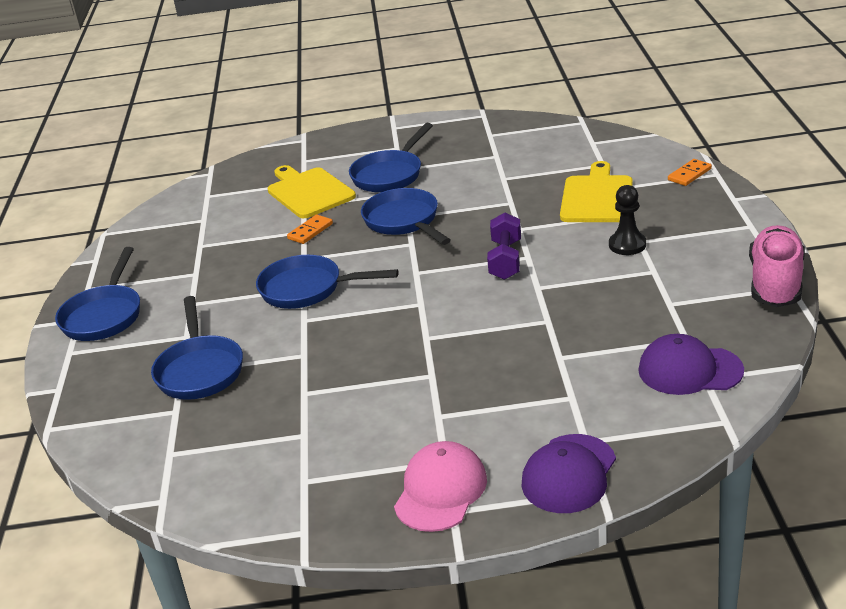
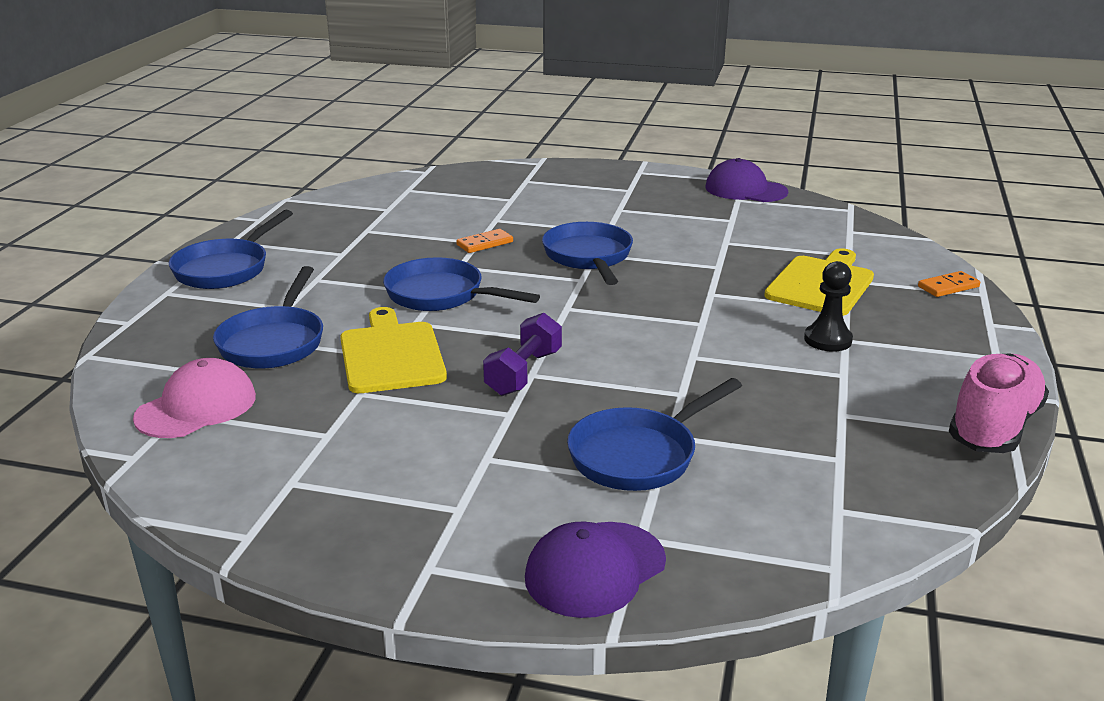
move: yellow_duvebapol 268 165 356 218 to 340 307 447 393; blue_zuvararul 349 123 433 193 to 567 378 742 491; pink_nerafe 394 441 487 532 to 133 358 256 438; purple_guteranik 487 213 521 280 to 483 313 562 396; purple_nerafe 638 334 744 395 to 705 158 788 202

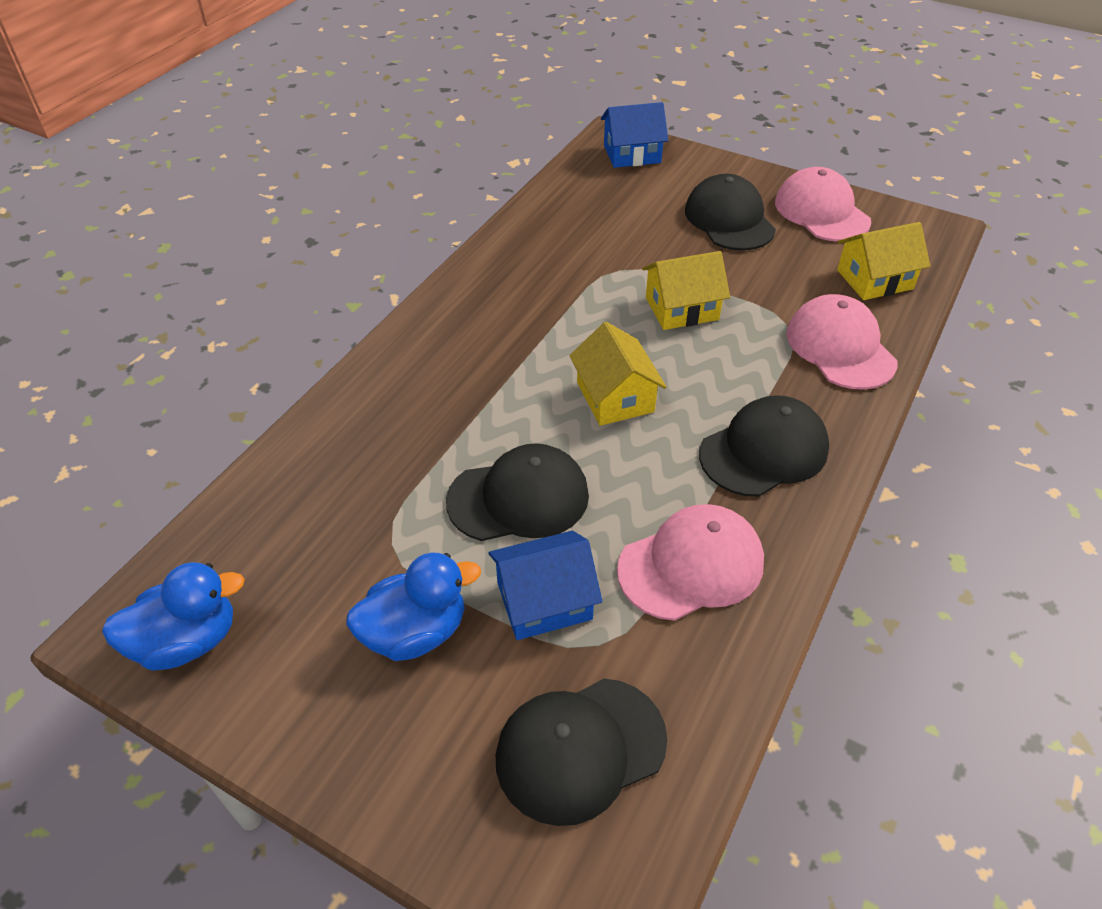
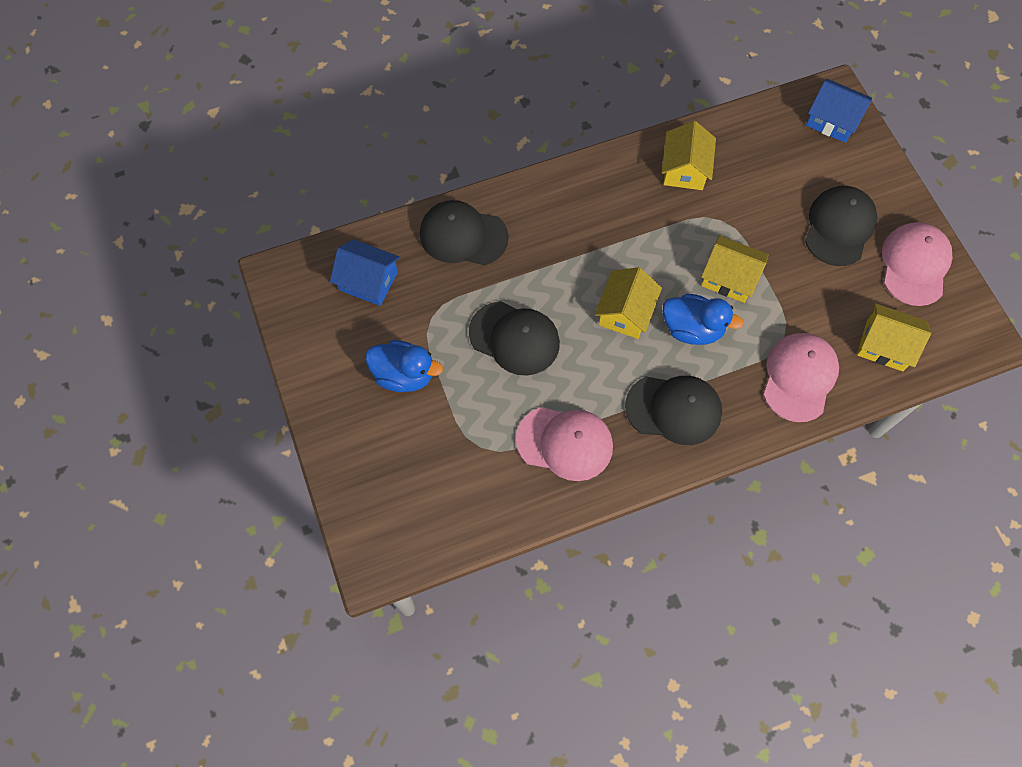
insert: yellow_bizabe 662 121 716 190
move: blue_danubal 102 562 245 671 to 663 294 743 345; blue_bizabe 488 531 602 640 to 330 239 400 306; black_nerafe 496 678 667 826 to 420 200 509 265

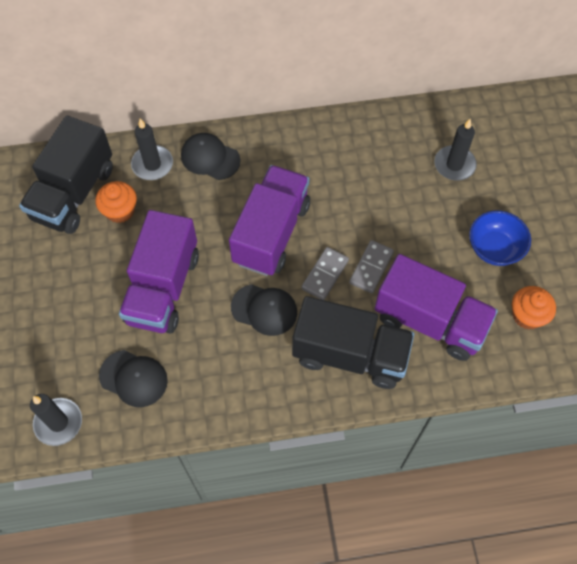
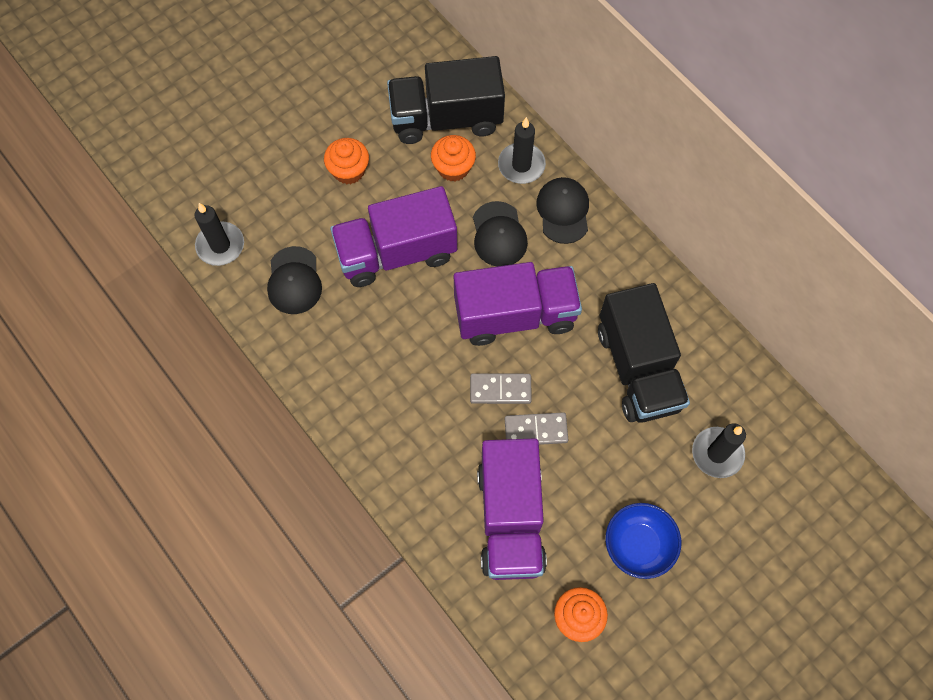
insert: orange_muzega 324 138 369 184
move: black_nerafe 231 284 297 336 to 473 201 528 267; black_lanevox 292 296 414 389 to 598 283 690 423

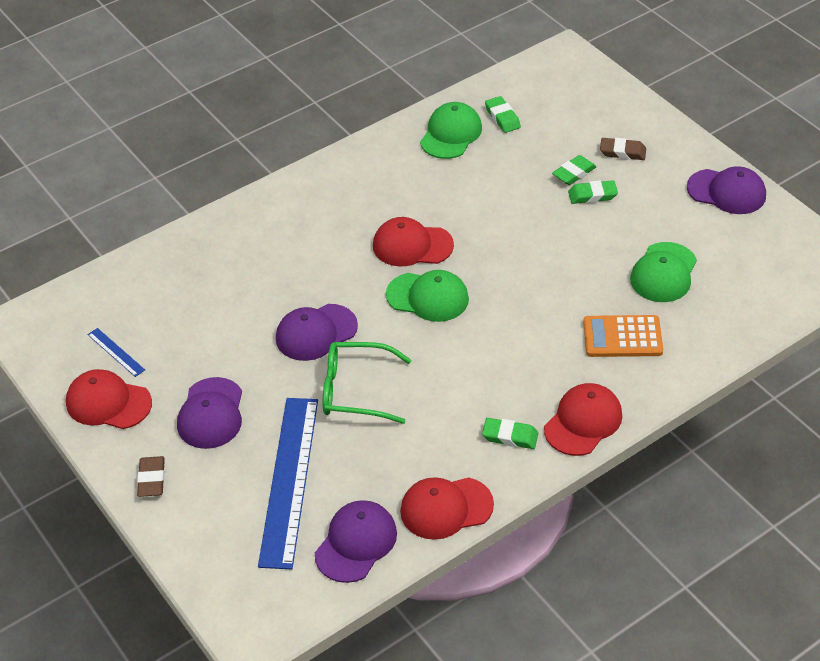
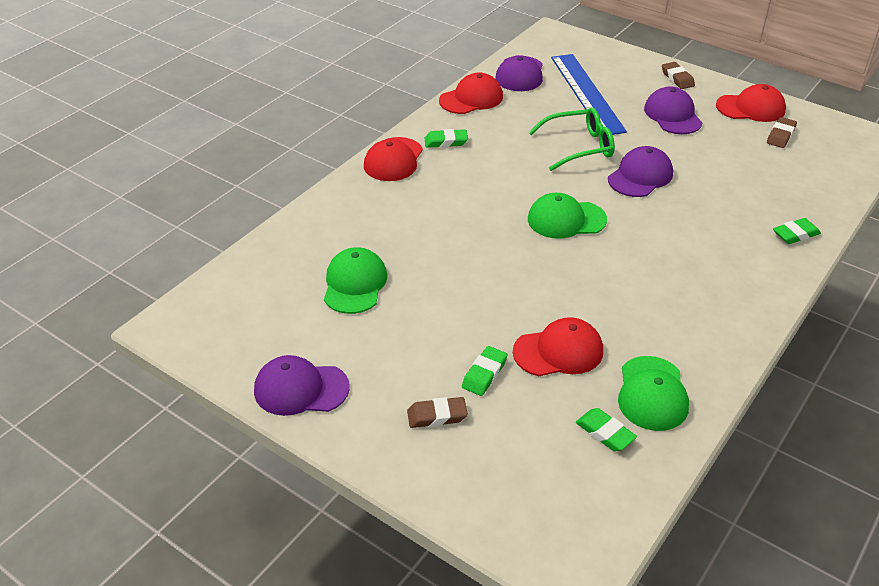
delete: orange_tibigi 583 315 663 357
move: red_nerafe 373 217 454 267 to 513 317 603 376; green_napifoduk 568 180 618 204 to 773 218 821 244
replace: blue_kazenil 87 328 145 377 to brown_napifoduk 767 117 797 148

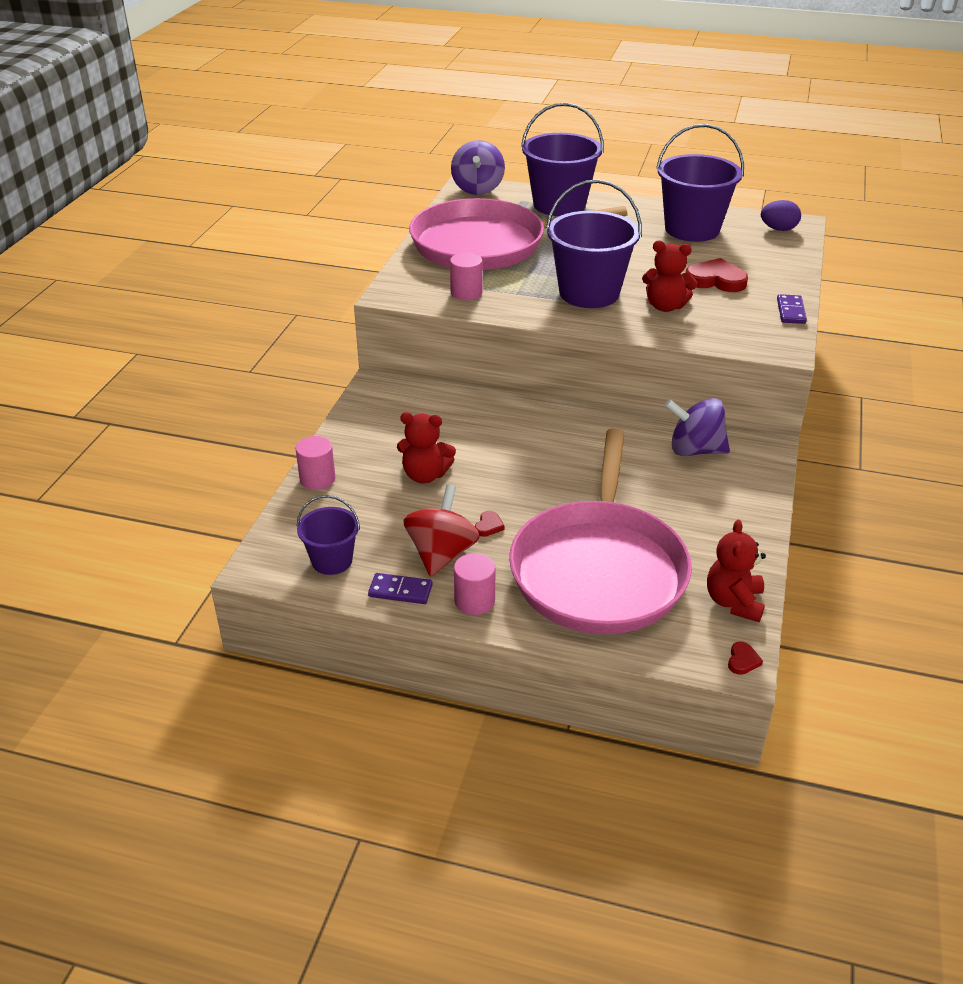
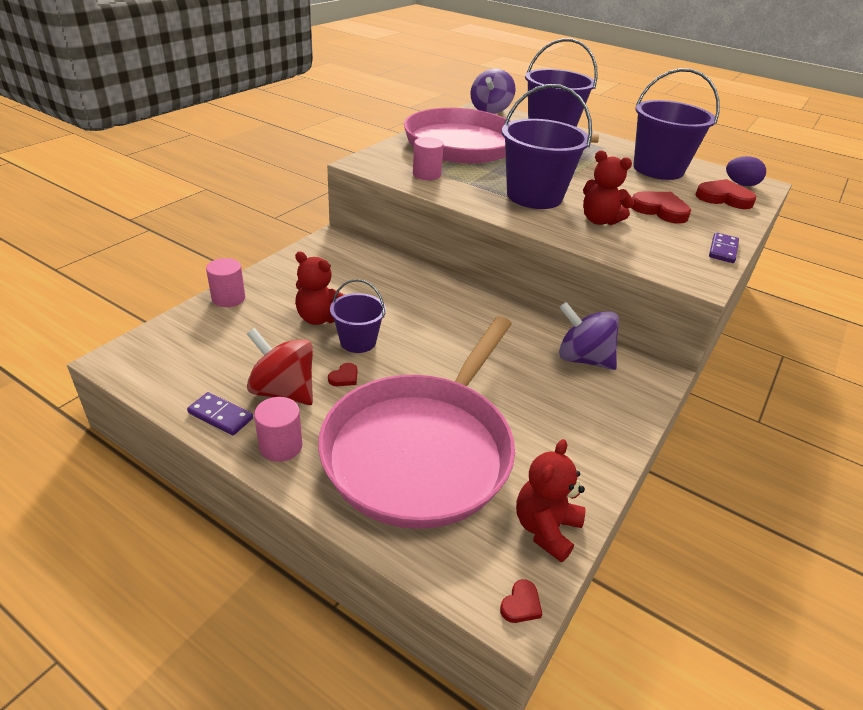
insert: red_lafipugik 695 179 757 209
move: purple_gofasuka 297 495 360 575 to 330 279 386 353
rotate: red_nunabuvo 403 484 480 577 = 247 328 313 405 90 degrees counterclockwise

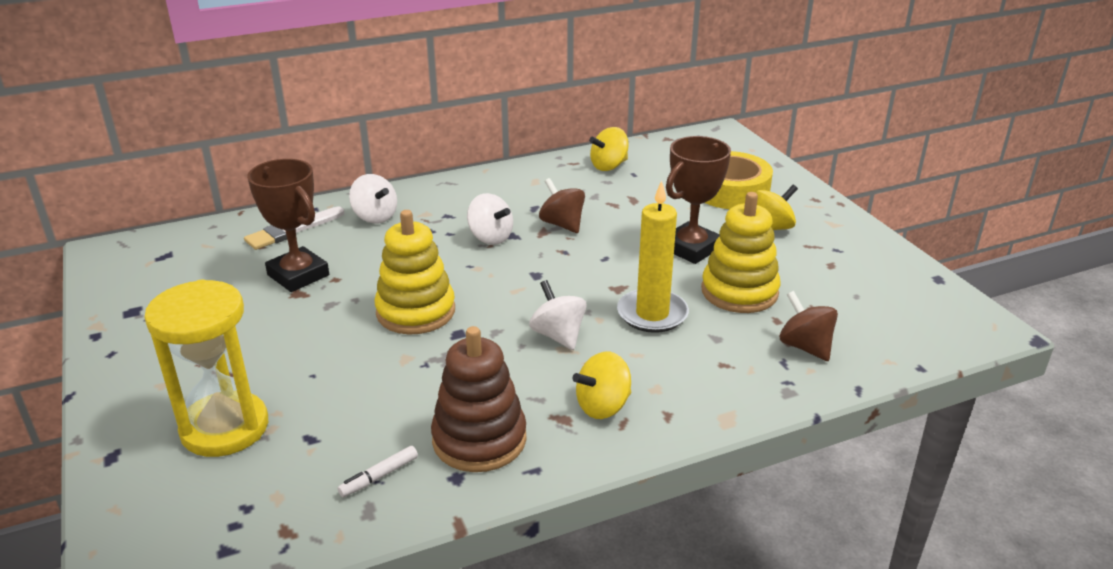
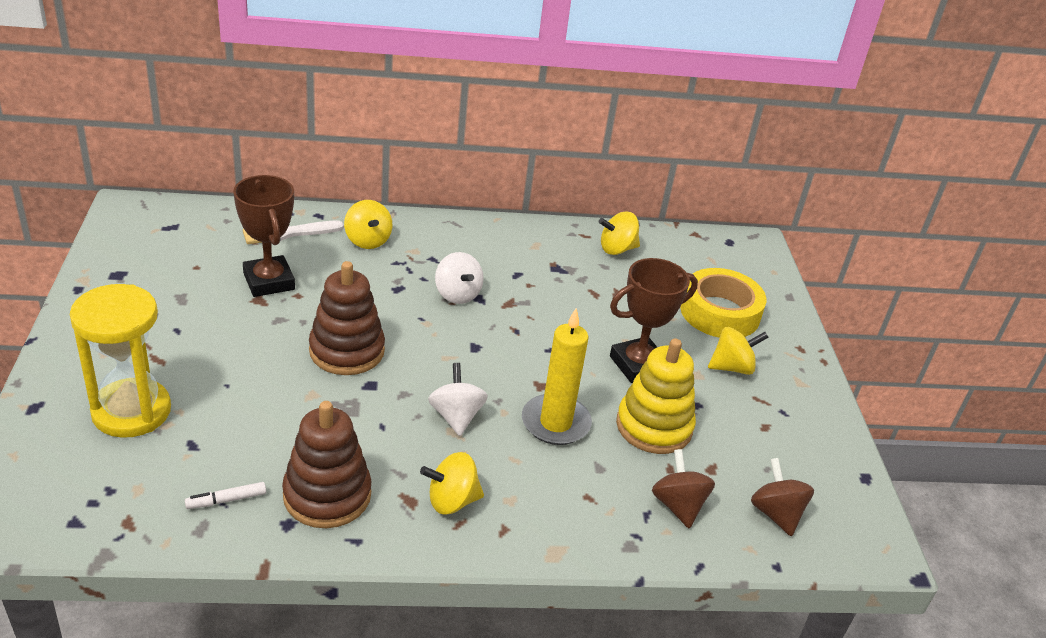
move: brown_nunabuvo 539 178 585 233 to 751 458 814 536
recolor: white_nunabuvo 349 174 397 224 to yellow_nunabuvo 344 200 393 249; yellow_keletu 375 210 455 334 to brown_keletu 309 261 385 375

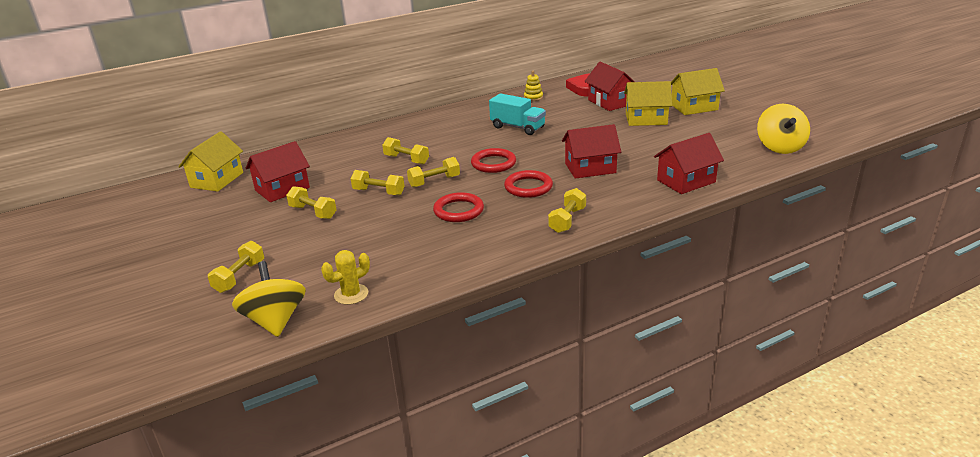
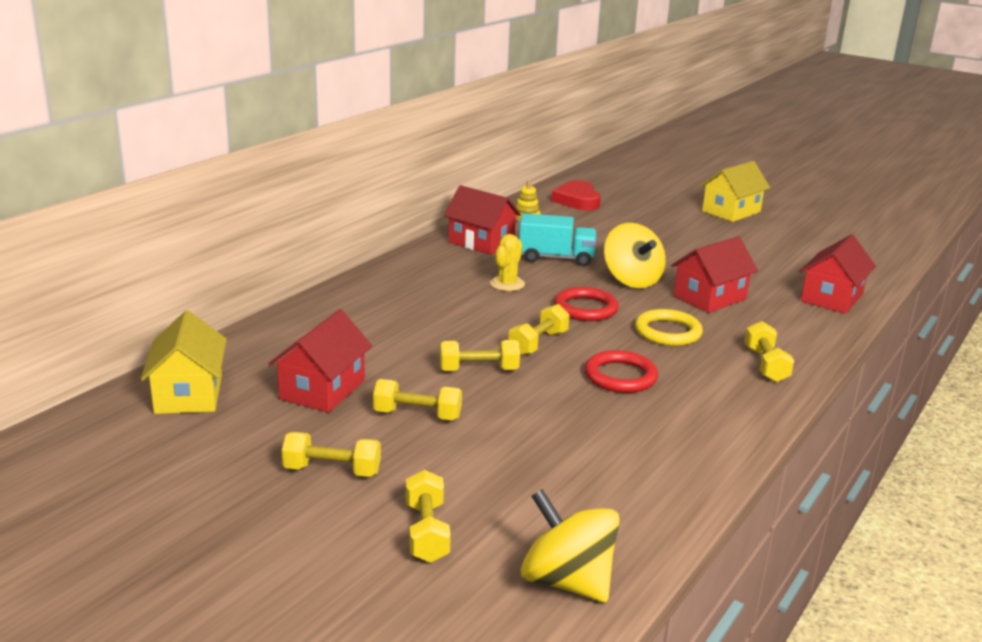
delete: yellow_bizabe 624 81 672 126
move: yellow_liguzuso 321 250 370 305 to 490 234 525 291; yellow_guteranik 382 137 429 165 to 282 432 381 477; red_bizabe 584 62 635 111 to 444 185 521 255; yellow_nunabuvo 757 104 810 154 to 604 223 666 288
recolor: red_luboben 504 170 553 198 to yellow_luboben 635 309 703 346

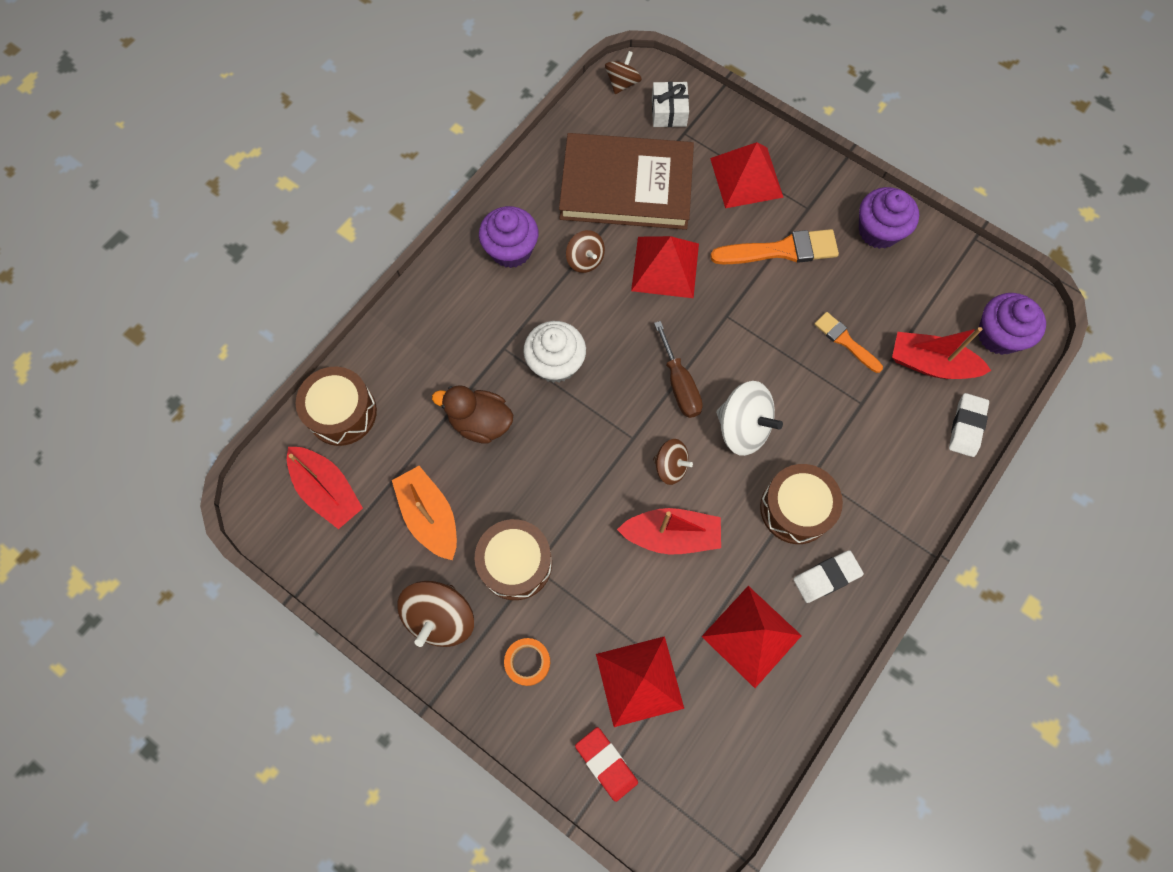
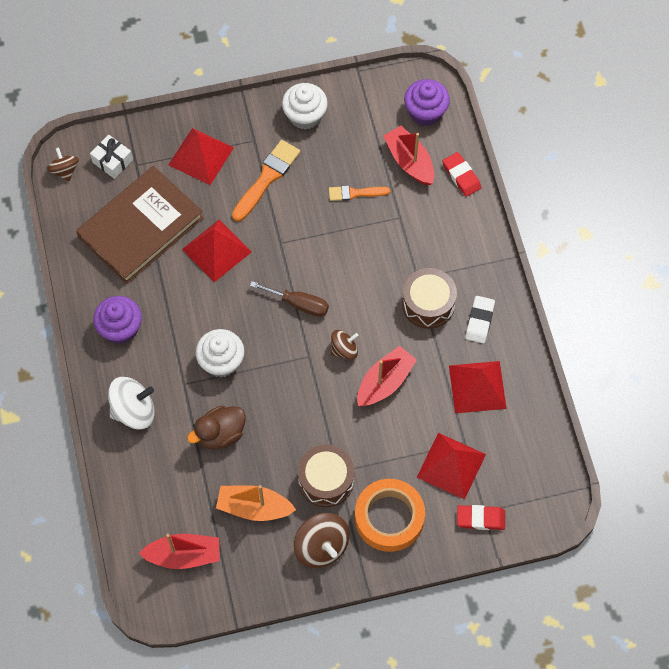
delete: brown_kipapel 296 367 377 446; brown_nunabuvo 566 230 605 273
move: white_nunabuvo 716 381 783 456 to 108 377 155 429
recolor: purple_muzega 859 187 919 249 to white_muzega 282 83 328 130; white_napifoduk 949 393 989 457 to red_napifoduk 443 152 481 197
rotate: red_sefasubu 892 327 991 379 = 383 126 434 186 90 degrees clockwise
resize: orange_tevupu 504 638 550 686 = 355 479 425 552 x2.07

